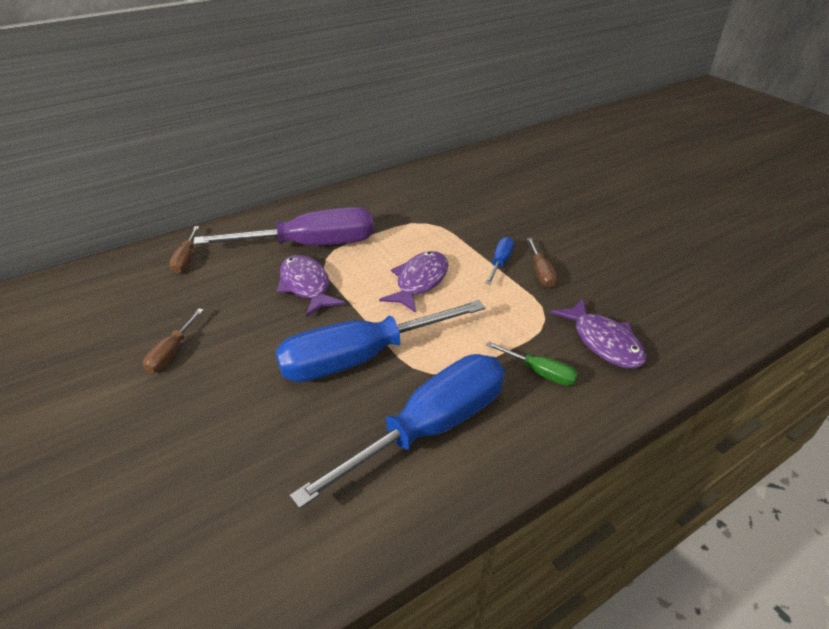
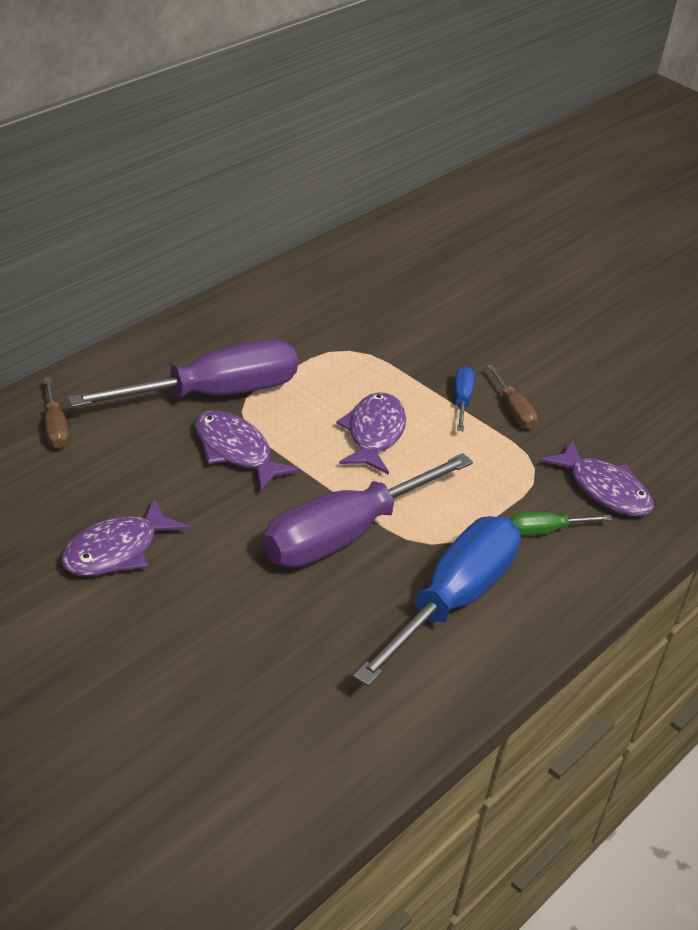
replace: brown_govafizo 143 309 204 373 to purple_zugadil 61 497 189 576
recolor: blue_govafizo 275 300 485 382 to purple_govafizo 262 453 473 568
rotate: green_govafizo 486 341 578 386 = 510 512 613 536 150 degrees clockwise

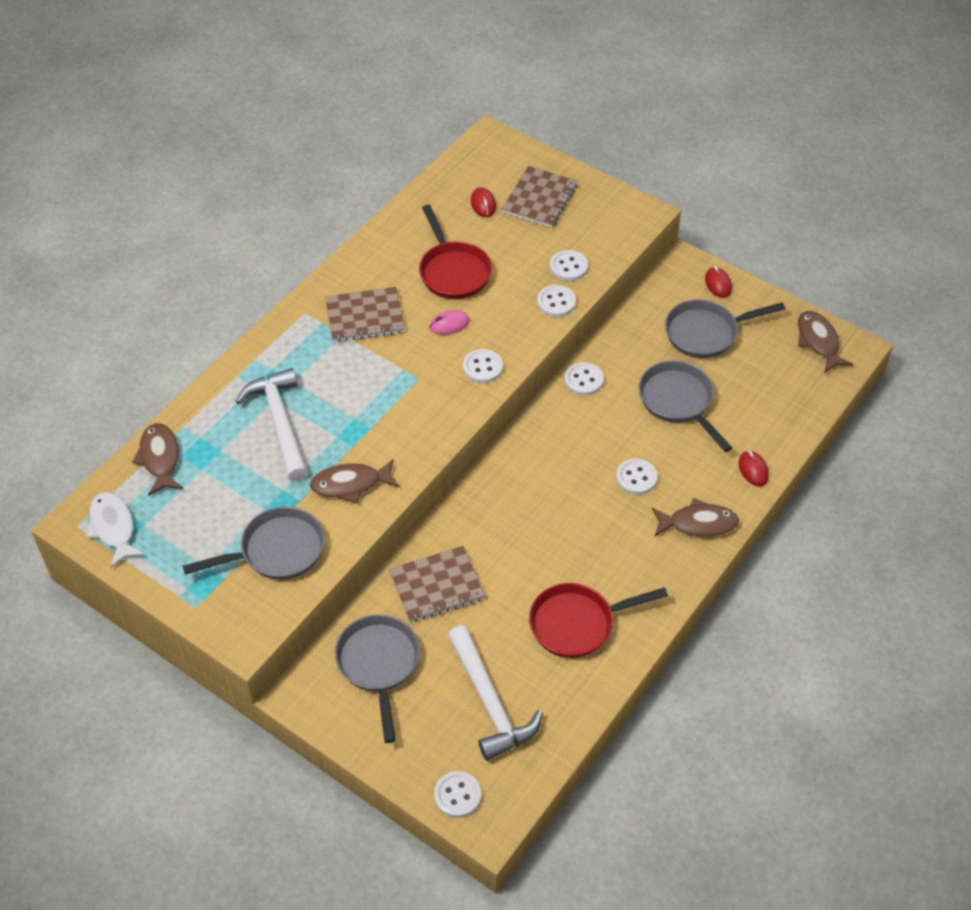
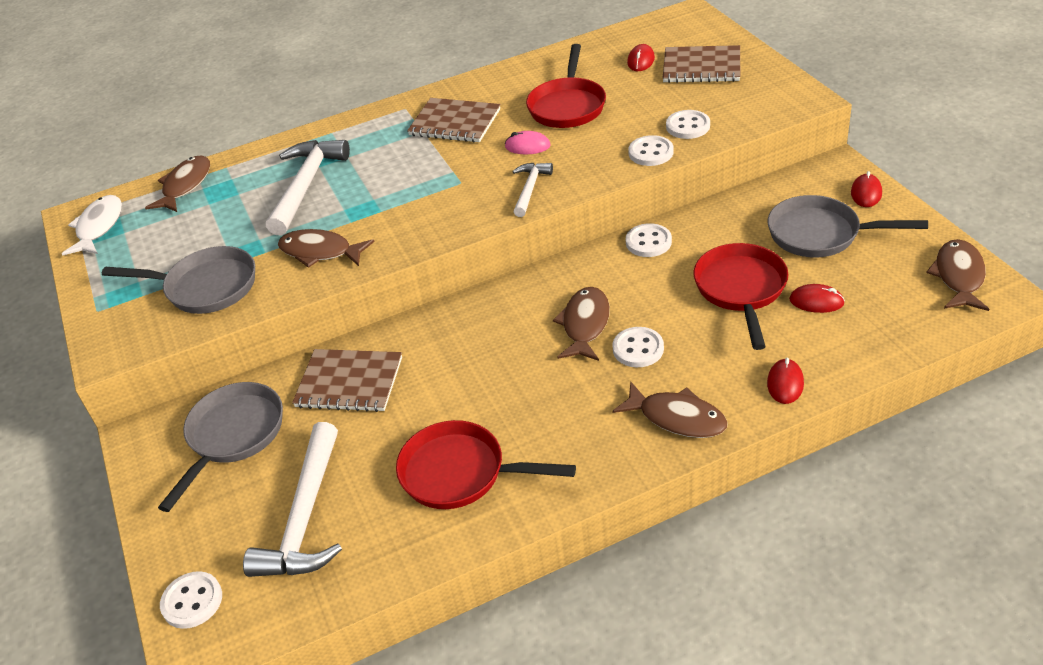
insert: brown_zugadil 553 287 610 361; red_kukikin 789 284 845 313
replace: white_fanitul 463 349 503 383 to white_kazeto 512 163 553 217
recolor: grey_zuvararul 639 361 732 452 to red_zuvararul 693 243 789 350
rotate: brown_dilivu 502 166 578 228 = 663 45 740 83 45 degrees clockwise

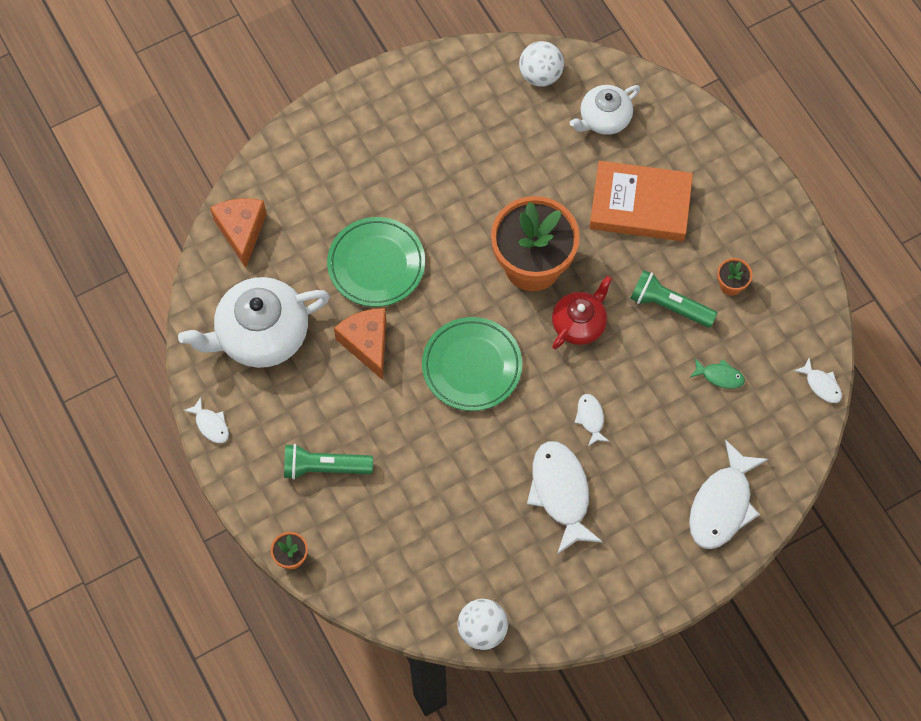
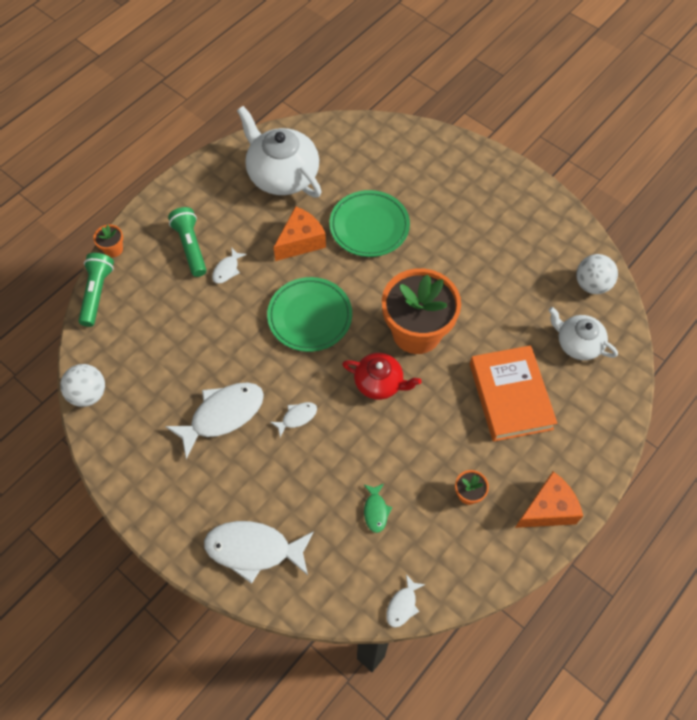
move: white_zugadil 183 397 229 443 to 212 247 247 284; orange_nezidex 210 198 267 268 to 515 471 583 528; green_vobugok 630 270 717 328 to 78 253 114 327

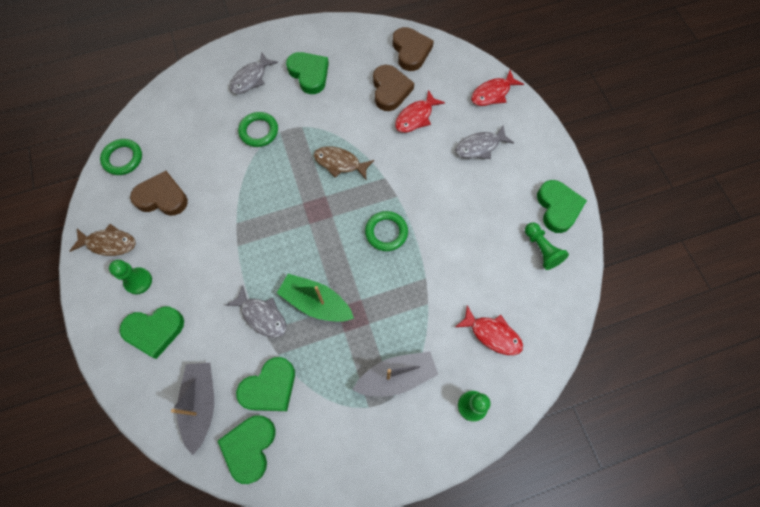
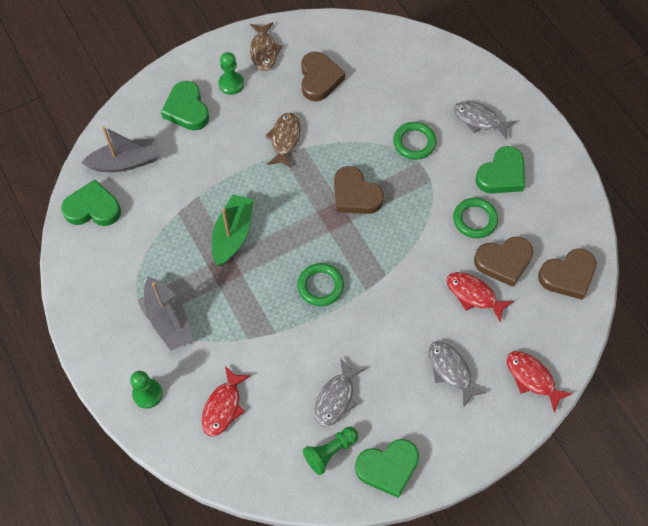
delete: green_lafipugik 236 357 295 411
insert: brown_lafipugik 334 166 384 214
move: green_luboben 100 139 142 175 to 453 198 498 238; grey_zugadil 225 285 287 338 to 314 358 365 427; brown_zugadil 314 146 374 179 to 265 112 301 168

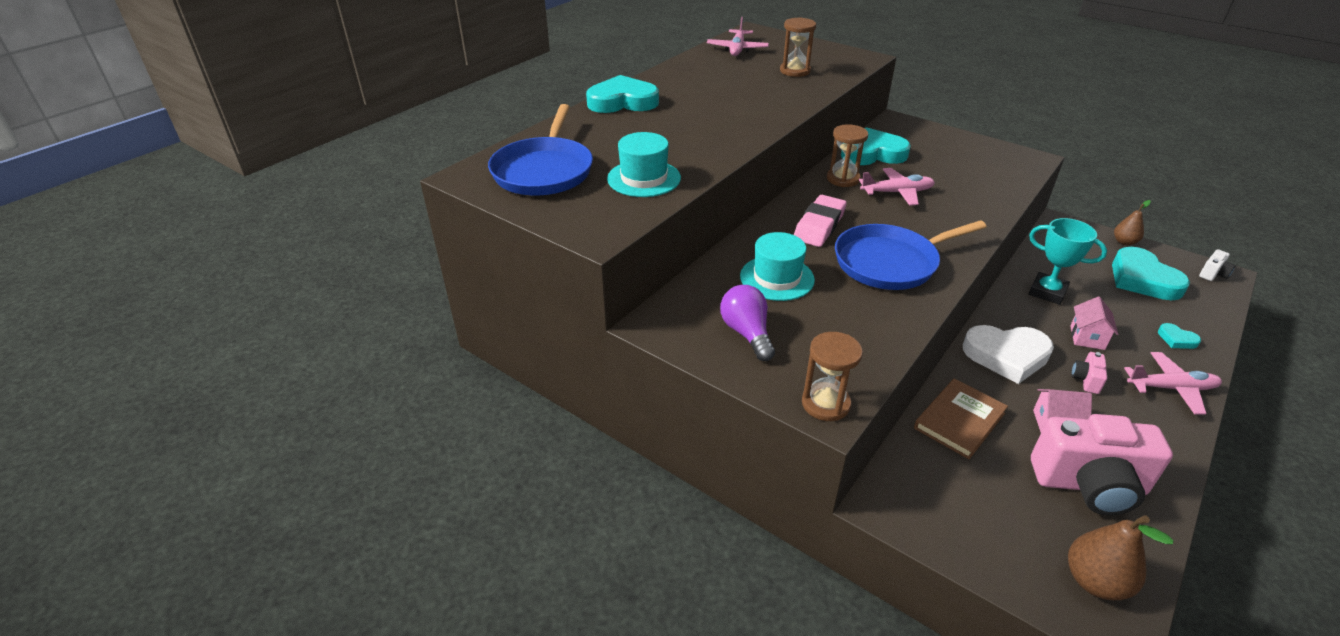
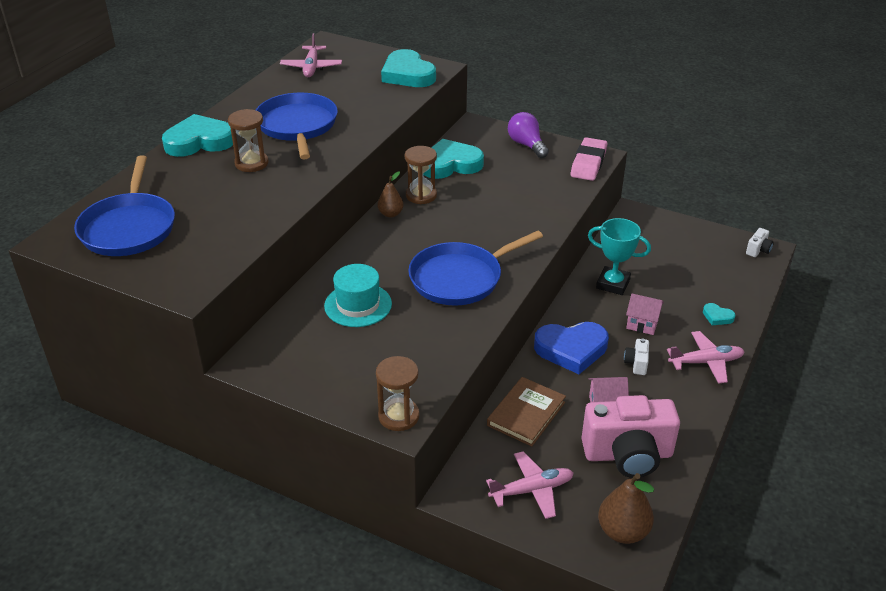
delete: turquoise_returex 607 132 681 197
insert: blue_zuvararul 256 93 338 159
move: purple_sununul 720 285 775 361 to 508 112 549 158; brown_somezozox 780 17 816 77 to 228 109 269 172; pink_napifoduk 794 195 847 247 to 571 137 607 181; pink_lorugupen 859 168 935 206 to 486 451 574 519; turquoise_lafipugik 1112 247 1190 300 to 381 49 436 87; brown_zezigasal 1114 200 1151 246 to 378 171 404 218
recolor: white_lafipugik 963 325 1054 384 to blue_lafipugik 534 322 609 374; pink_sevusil 1071 352 1107 394 to white_sevusil 624 338 649 375
rotate: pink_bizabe 1070 296 1119 350 = 626 293 664 335 75 degrees counterclockwise

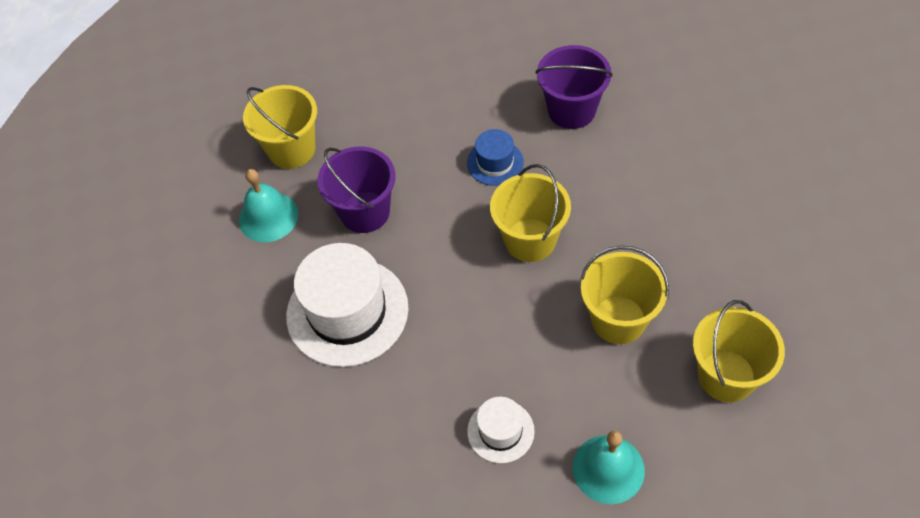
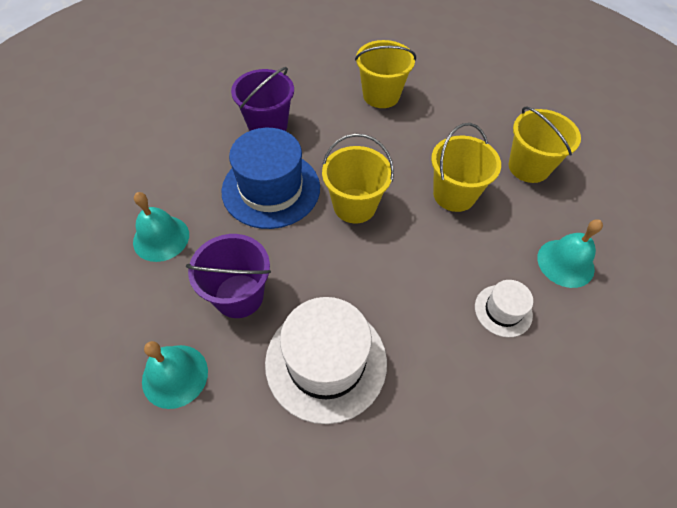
insert: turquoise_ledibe 133 192 189 262
move: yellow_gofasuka 243 85 317 169 to 355 40 416 108
resize: blue_returex 467 129 524 186 = 221 128 320 229 x1.98

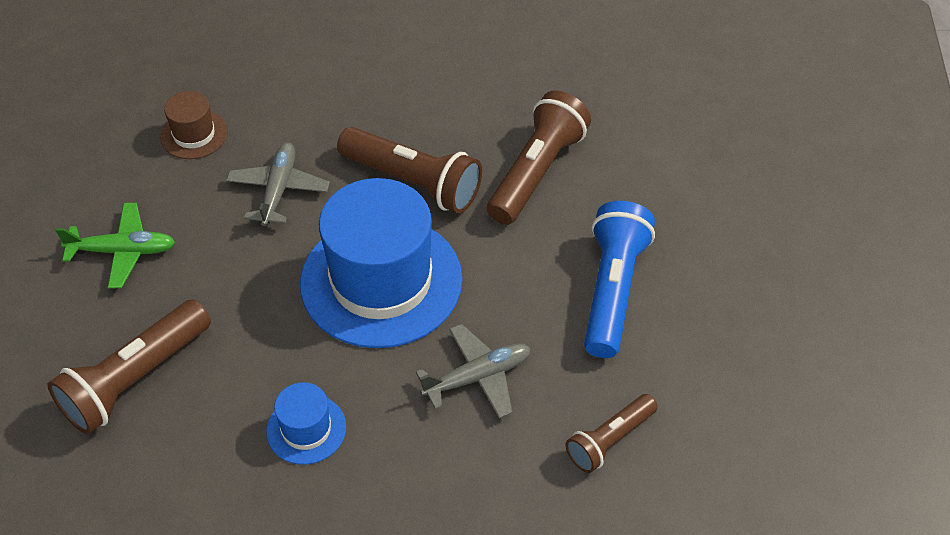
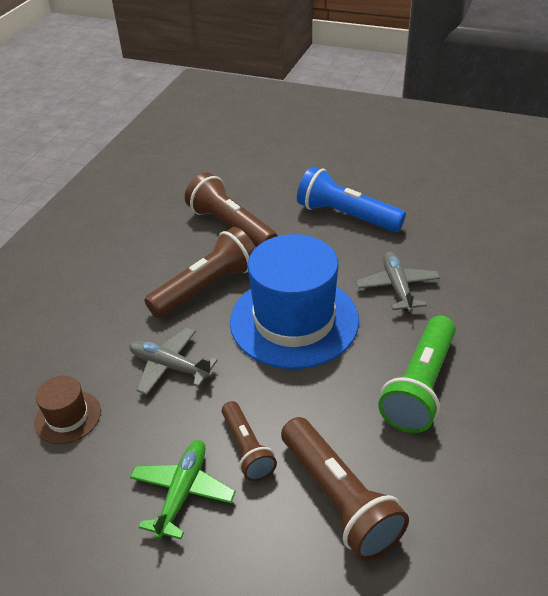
move: brown_vobugok 565 394 658 473 to 222 401 277 481
replace: blue_returex 266 382 346 465 to green_vobugok 378 315 456 433

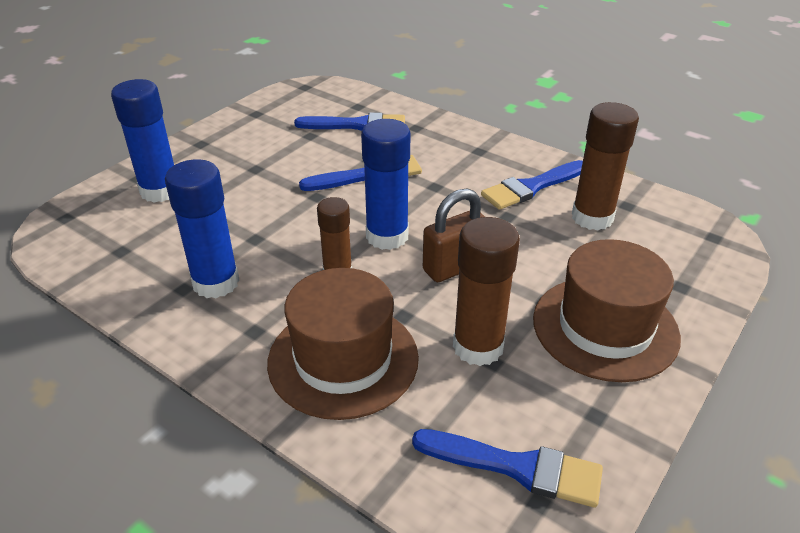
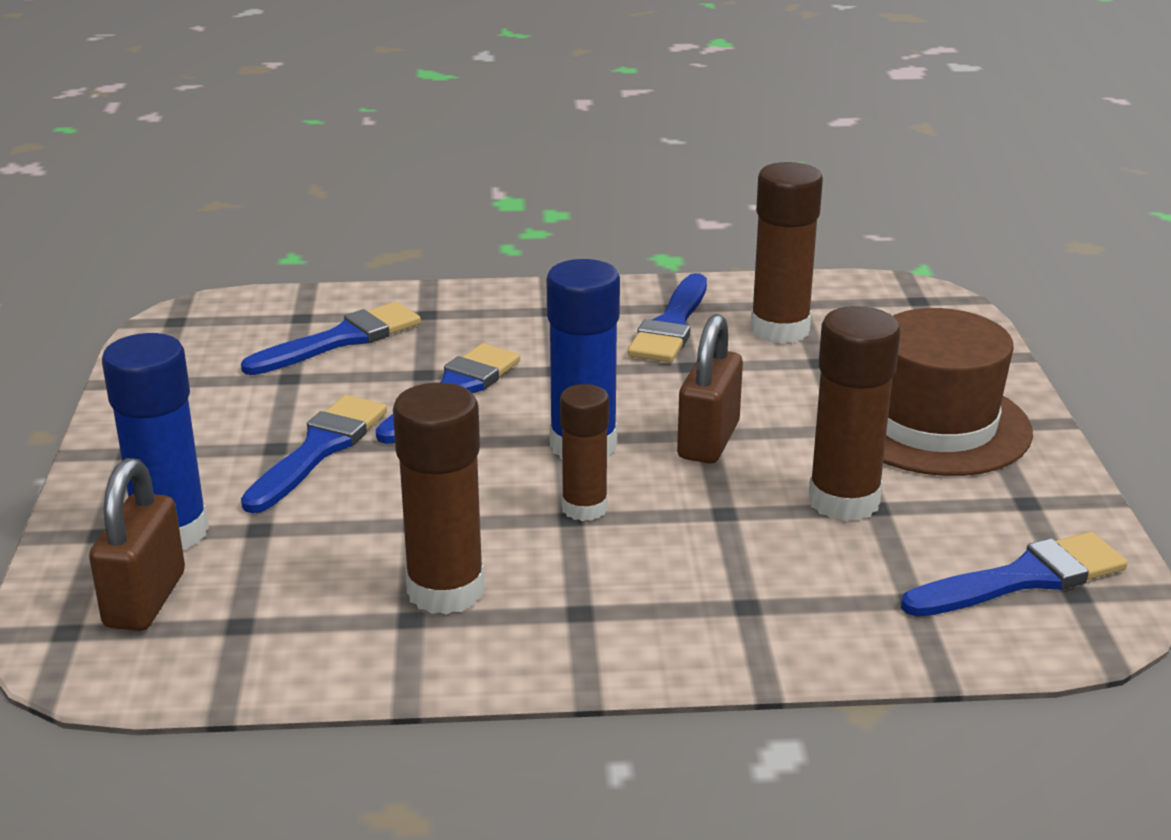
delete: brown_returex 267 268 419 420
insert: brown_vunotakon 89 458 185 631; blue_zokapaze 241 395 387 513
recolor: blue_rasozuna 165 159 239 298 to brown_rasozuna 393 383 485 615

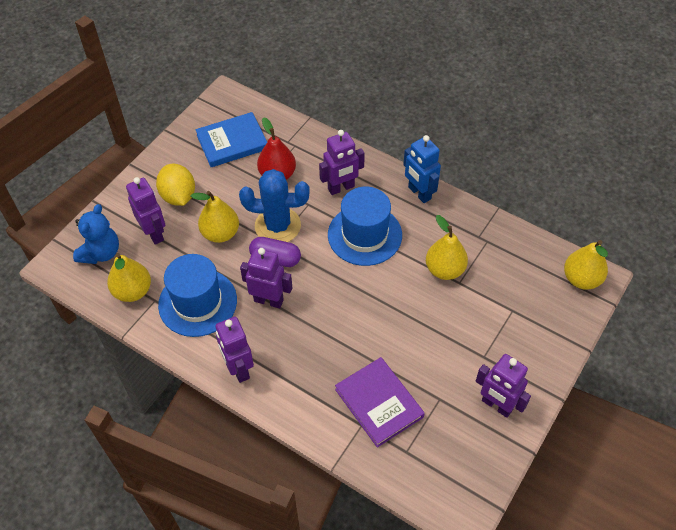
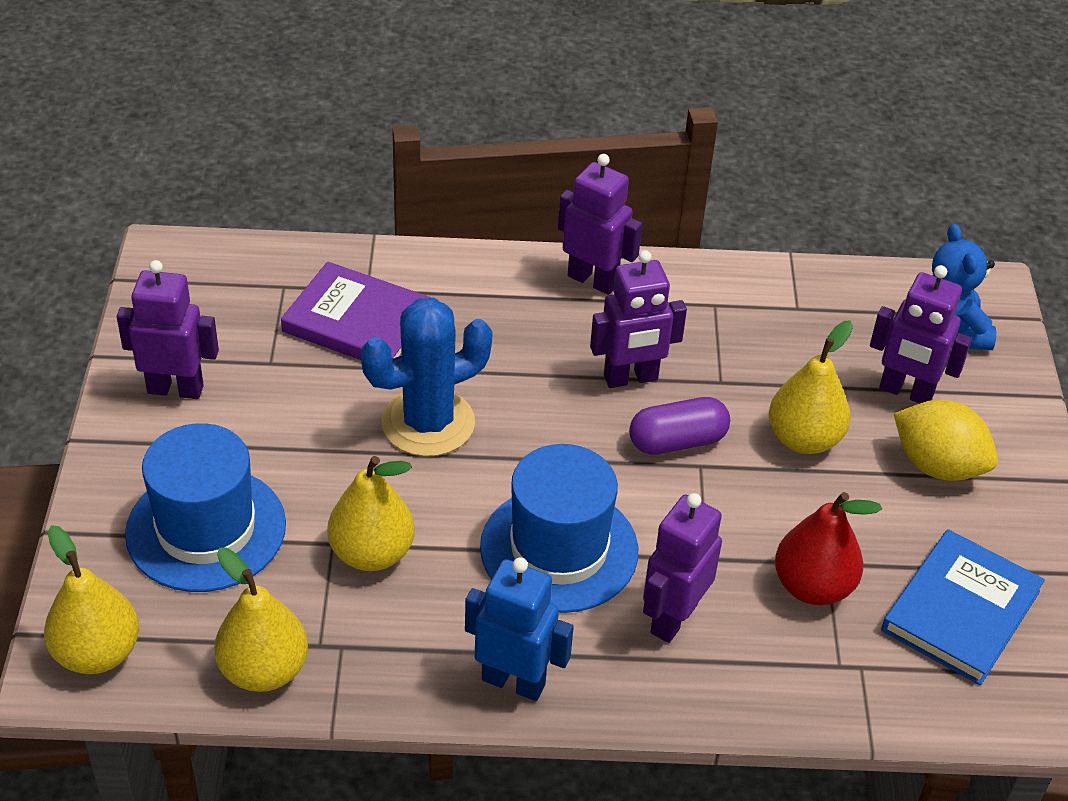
move: yellow_zezigasal 107 253 151 302 to 214 547 308 692; blue_returex 158 254 237 337 to 125 423 286 592; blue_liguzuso 239 169 310 242 to 361 298 493 457

